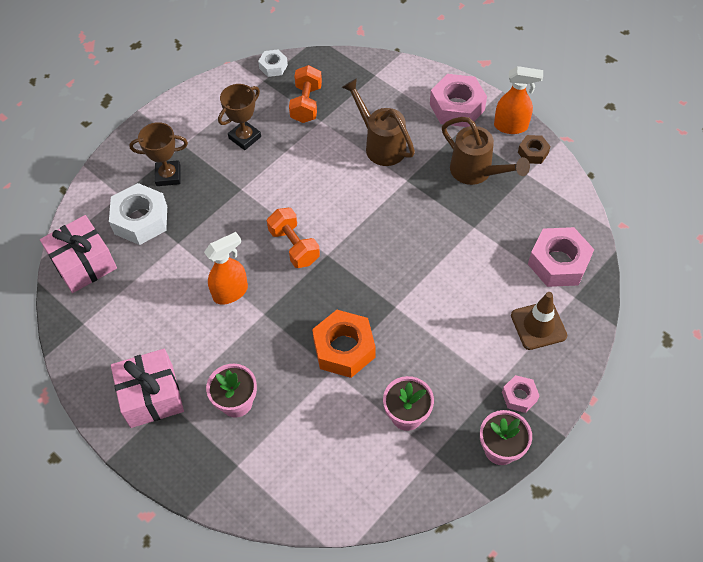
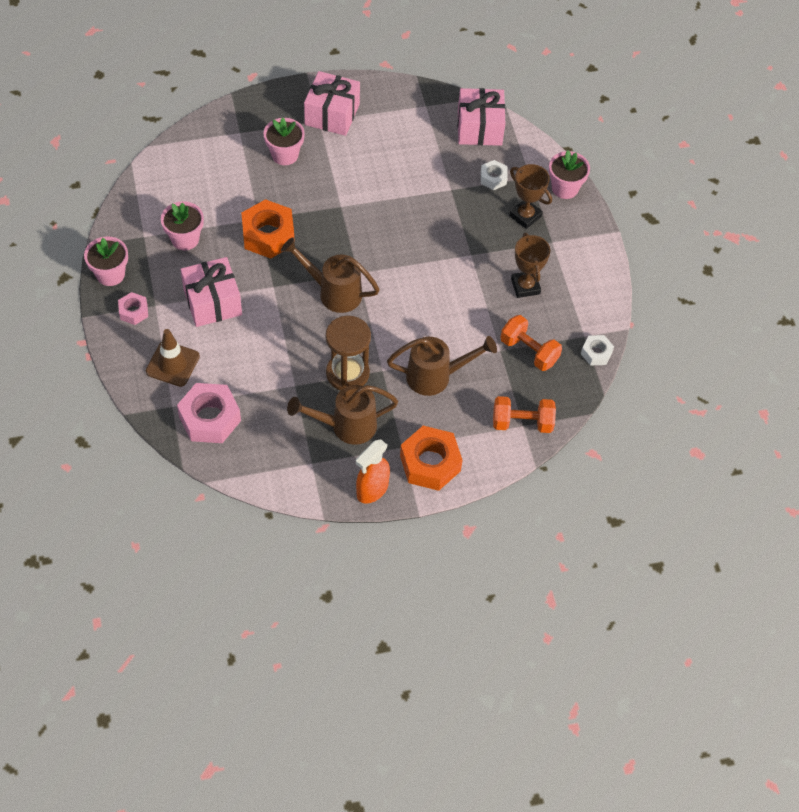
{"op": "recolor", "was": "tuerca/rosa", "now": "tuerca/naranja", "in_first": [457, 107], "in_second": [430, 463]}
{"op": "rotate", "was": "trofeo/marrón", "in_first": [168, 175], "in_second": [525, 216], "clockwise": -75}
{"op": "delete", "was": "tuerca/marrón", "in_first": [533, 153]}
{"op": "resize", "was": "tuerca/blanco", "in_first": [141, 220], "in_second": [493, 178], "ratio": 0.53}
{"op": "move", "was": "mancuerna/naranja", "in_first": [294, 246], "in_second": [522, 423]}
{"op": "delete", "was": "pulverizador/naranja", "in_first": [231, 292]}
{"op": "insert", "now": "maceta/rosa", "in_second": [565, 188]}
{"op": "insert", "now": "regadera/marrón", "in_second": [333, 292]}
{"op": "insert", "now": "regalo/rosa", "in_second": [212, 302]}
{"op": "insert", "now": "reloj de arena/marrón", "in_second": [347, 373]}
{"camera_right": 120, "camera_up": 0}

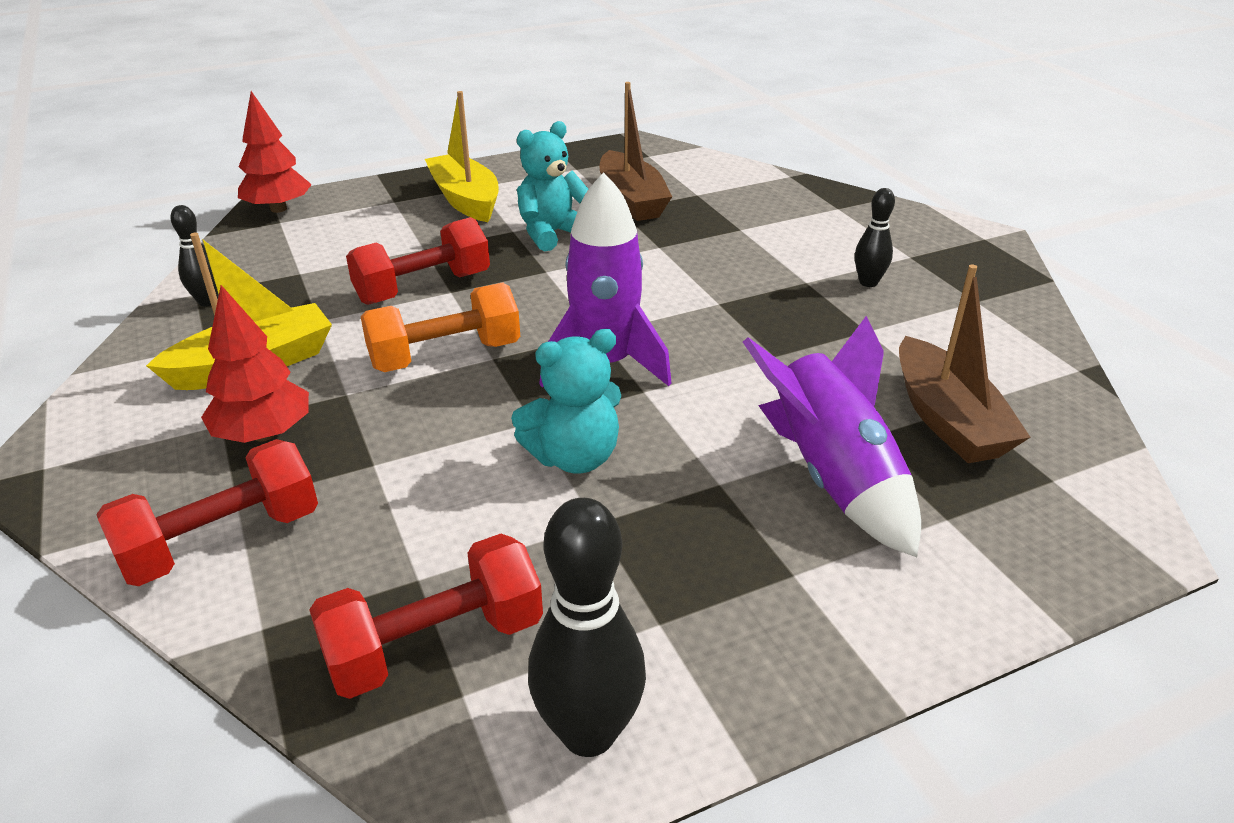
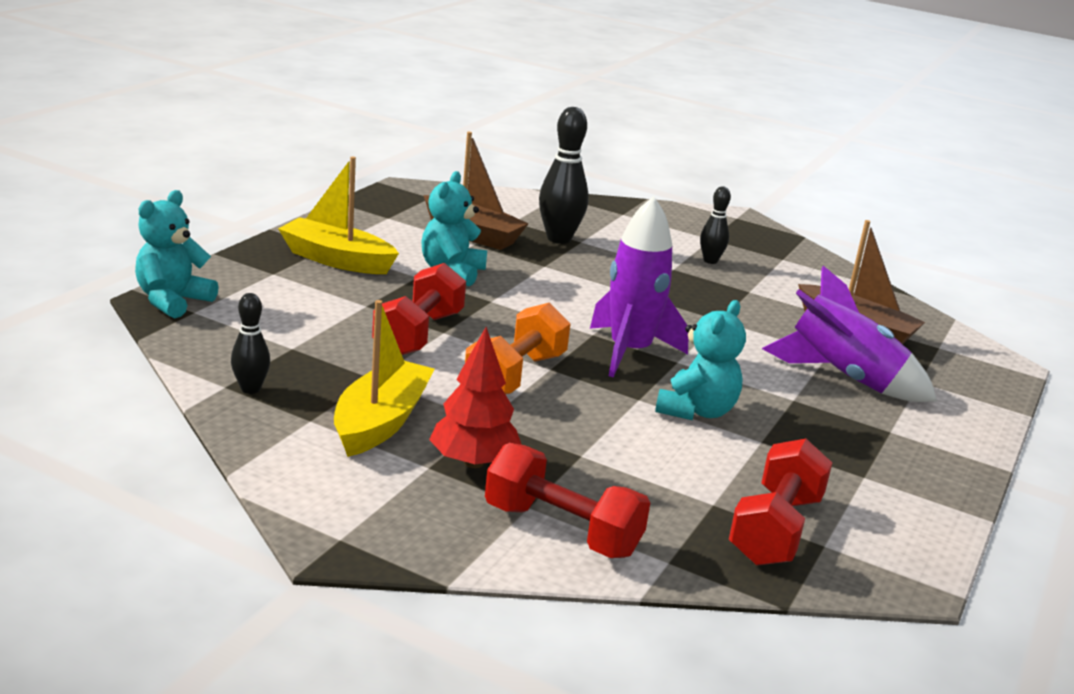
{"op": "replace", "was": "árbol/rojo", "now": "osito/turquesa", "in_first": [278, 209], "in_second": [173, 301]}
{"op": "rotate", "was": "mancuerna/rojo", "in_first": [222, 541], "in_second": [562, 530], "clockwise": -75}
{"op": "move", "was": "bolo/negro", "in_first": [588, 733], "in_second": [559, 239]}
{"camera_right": -40, "camera_up": -10}

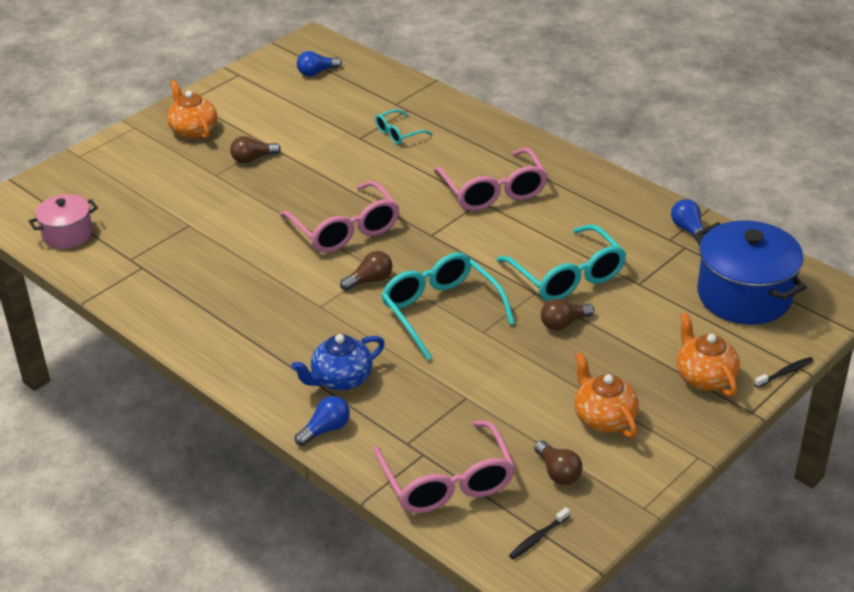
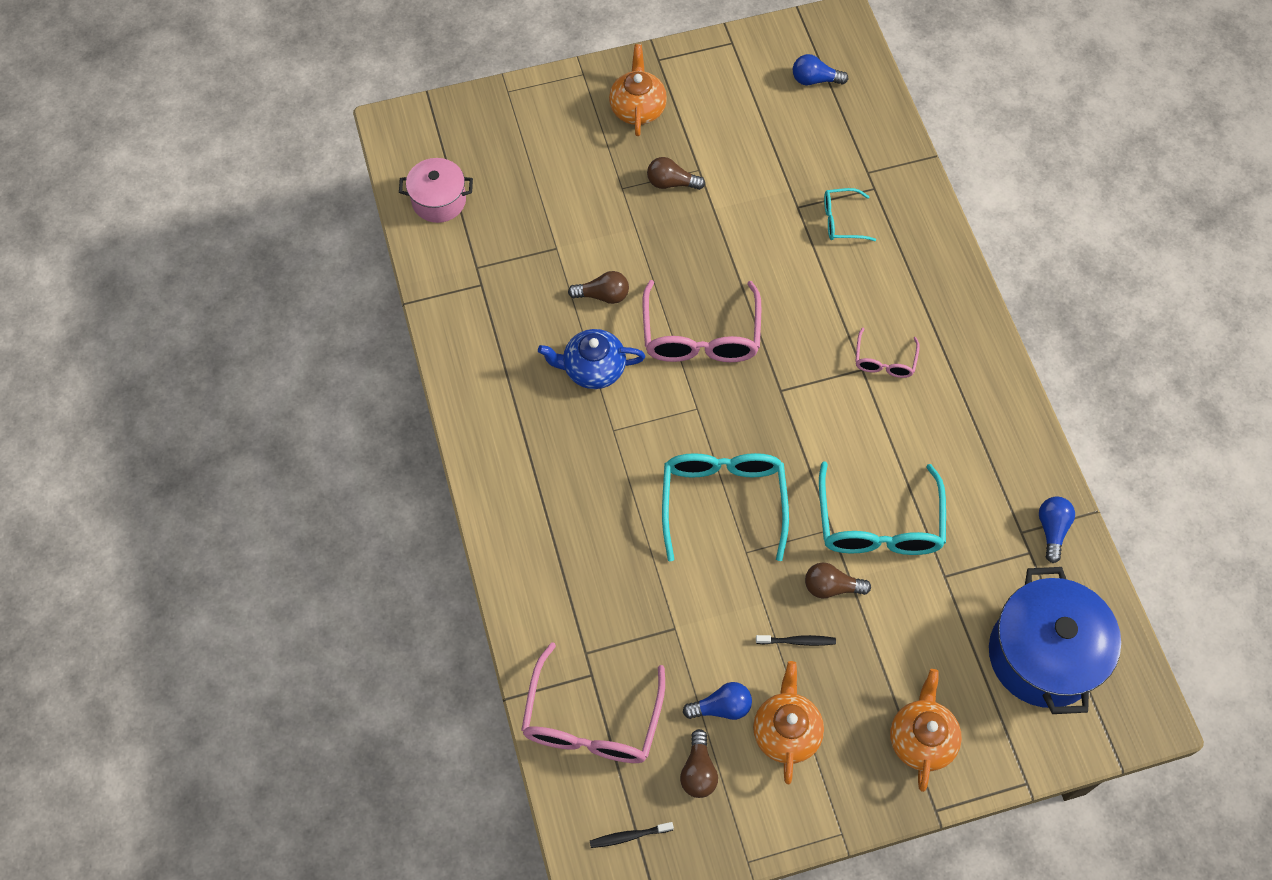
{"op": "resize", "was": "gafas/rosa", "in_first": [493, 191], "in_second": [884, 361], "ratio": 0.52}
{"op": "move", "was": "bombilla/marrón", "in_first": [370, 280], "in_second": [603, 295]}
{"op": "move", "was": "tetera/azul", "in_first": [341, 379], "in_second": [592, 369]}
{"op": "move", "was": "cepillo de dientes/negro", "in_first": [785, 373], "in_second": [797, 641]}
{"op": "move", "was": "bombilla/azul", "in_first": [325, 429], "in_second": [721, 707]}
{"camera_right": 30, "camera_up": 25}

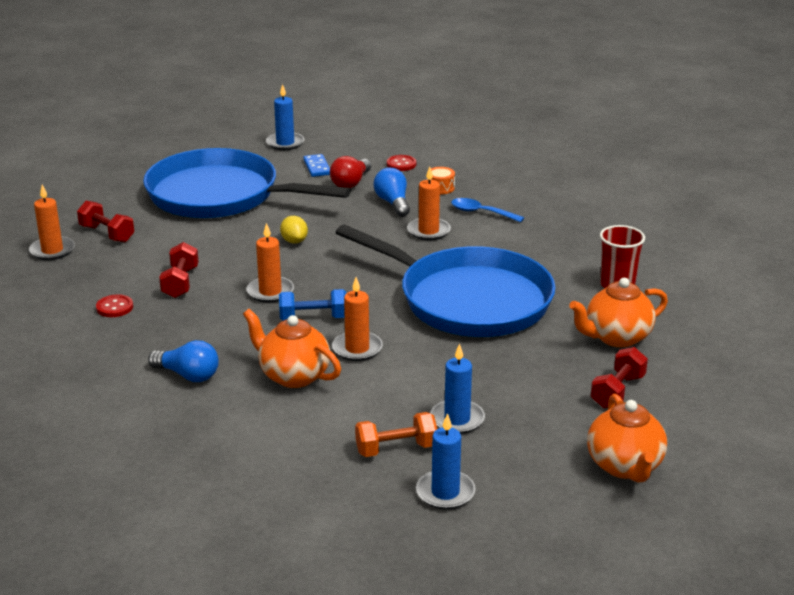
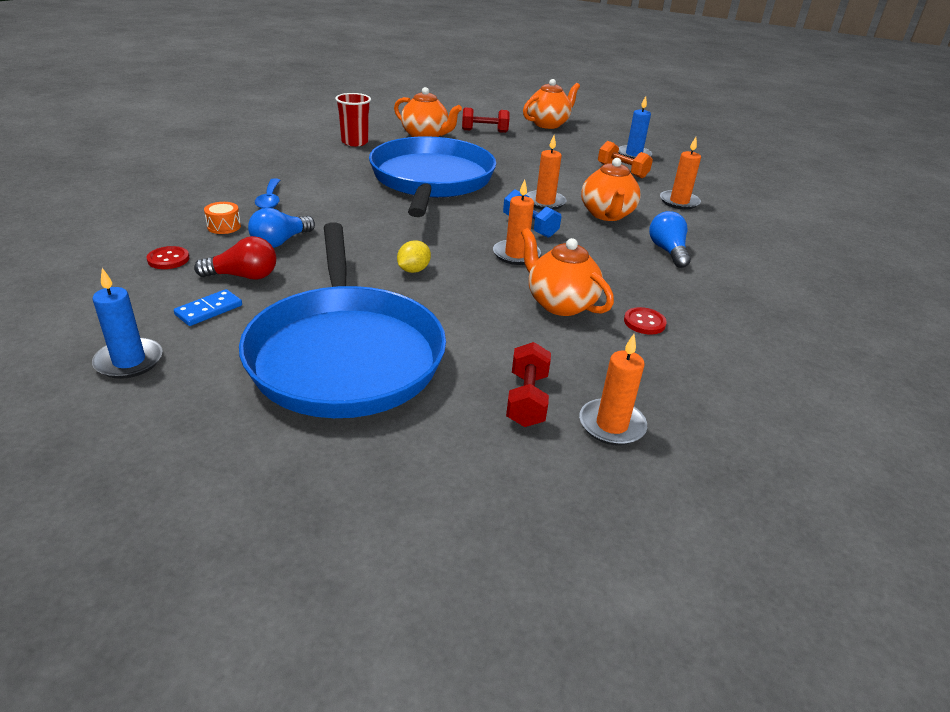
{"op": "move", "was": "vela/naranja", "in_first": [428, 231], "in_second": [679, 202]}
{"op": "replace", "was": "mancuerna/rojo", "now": "tetera/naranja", "in_first": [180, 283], "in_second": [559, 304]}
{"op": "delete", "was": "vela/azul", "in_first": [457, 419]}
{"camera_right": -125, "camera_up": 5}

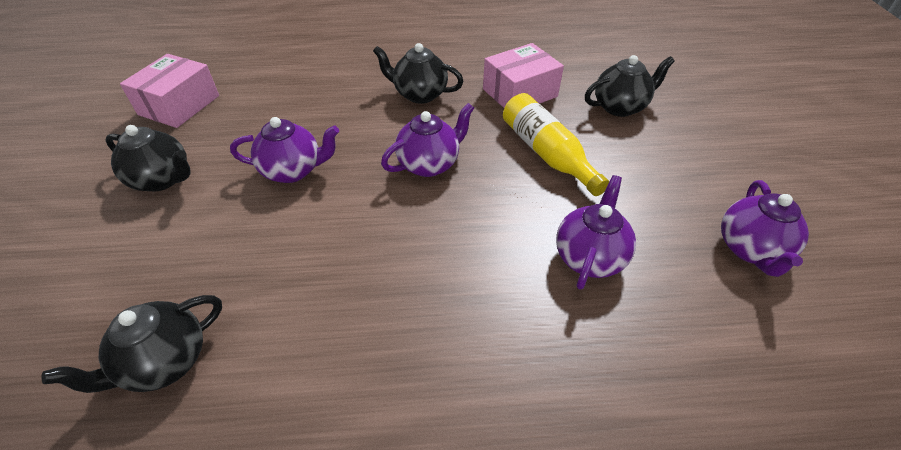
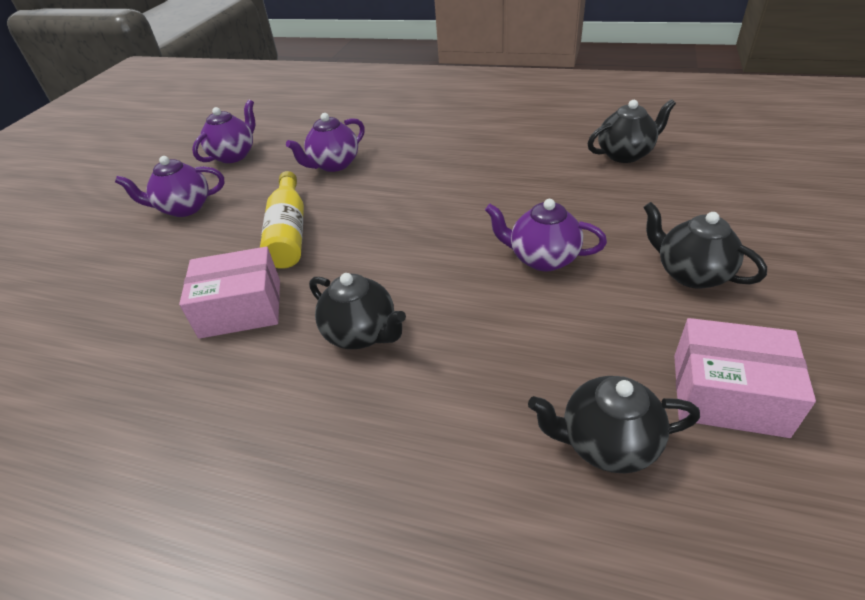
{"op": "rotate", "was": "caja/rosa", "in_first": [179, 105], "in_second": [728, 394], "clockwise": 60}
{"op": "move", "was": "tetera/negro", "in_first": [620, 107], "in_second": [606, 443]}
{"op": "move", "was": "tetera/morado", "in_first": [429, 164], "in_second": [184, 208]}
{"camera_right": -155, "camera_up": -5}

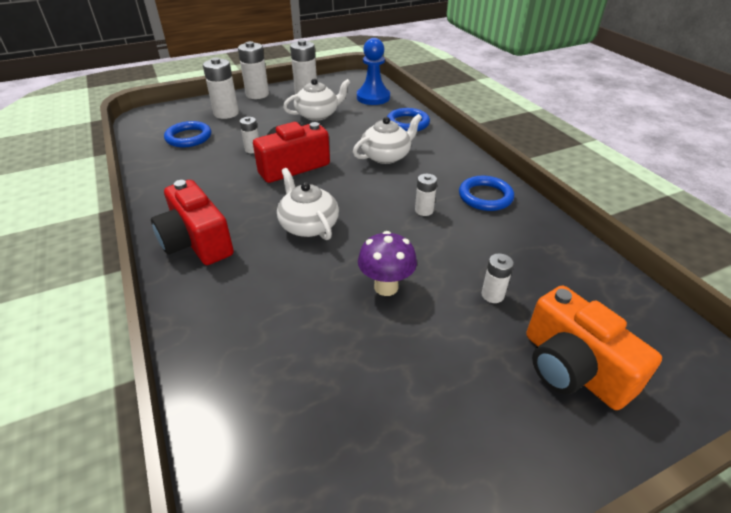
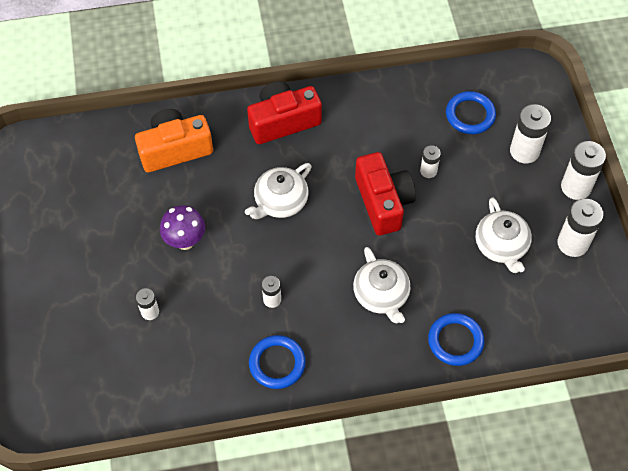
{"op": "delete", "was": "peón/azul", "in_first": [373, 97]}
{"op": "rotate", "was": "tetera/blanco", "in_first": [308, 225], "in_second": [280, 201], "clockwise": 150}
{"op": "move", "was": "cámara/naranja", "in_first": [572, 368], "in_second": [175, 149]}
{"camera_right": 105, "camera_up": 20}

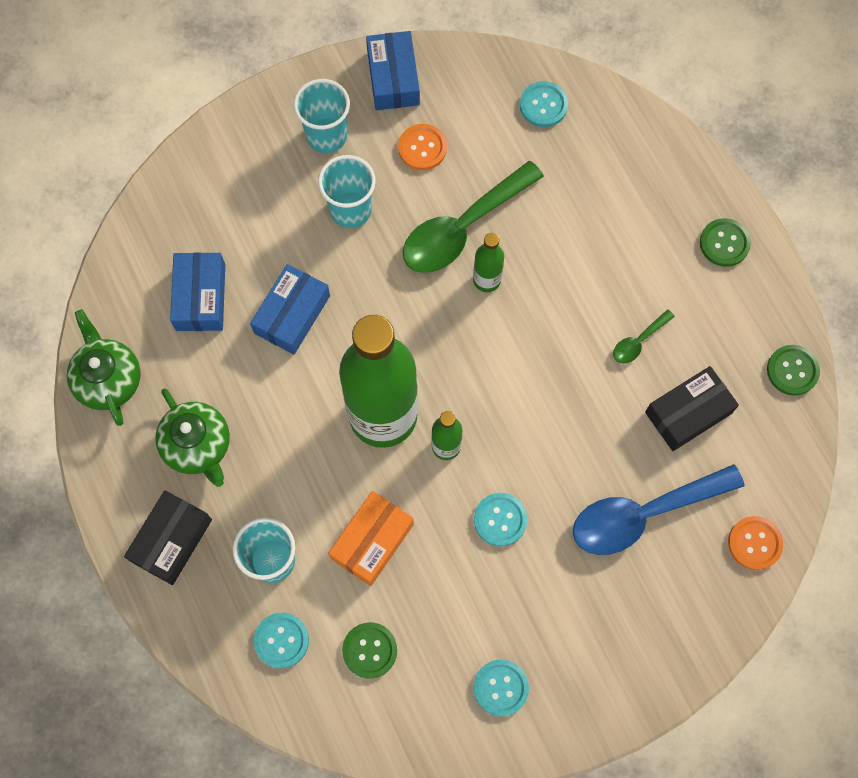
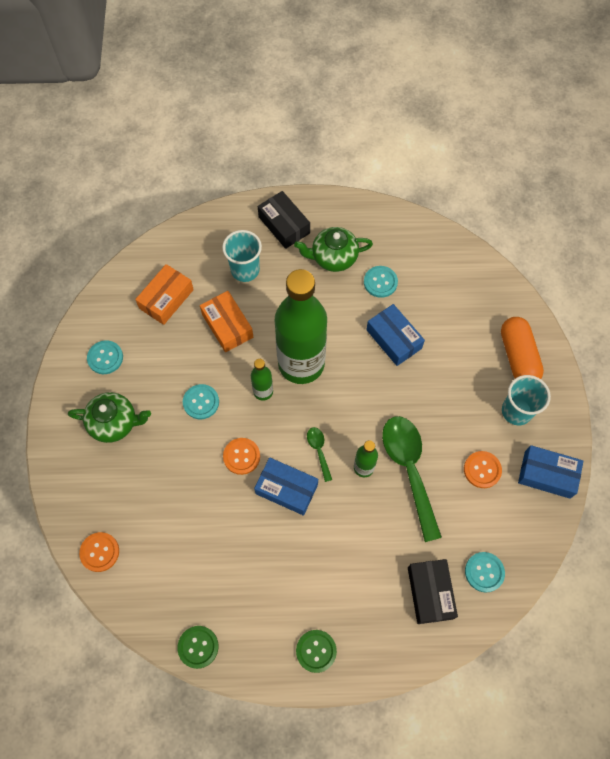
{"op": "delete", "was": "vaso/turquesa", "in_first": [350, 210]}
{"op": "move", "was": "caja/azul", "in_first": [200, 297], "in_second": [286, 489]}
{"op": "move", "was": "tetera/verde", "in_first": [108, 379], "in_second": [114, 423]}
{"op": "move", "was": "cuchara/verde", "in_first": [638, 341], "in_second": [319, 450]}
{"op": "move", "was": "caja/negro", "in_first": [688, 413], "in_second": [430, 593]}
{"op": "delete", "was": "cuchara/azul", "in_first": [643, 514]}
{"op": "move", "was": "botón/turquesa", "in_first": [281, 640], "in_second": [380, 282]}
{"op": "replace", "was": "botón/verde", "now": "caja/naranja", "in_first": [369, 650], "in_second": [166, 299]}
{"op": "insert", "now": "cápsula/naranja", "in_second": [518, 356]}
{"op": "insert", "now": "botón/naranja", "in_second": [241, 456]}
{"camera_right": 115, "camera_up": -5}

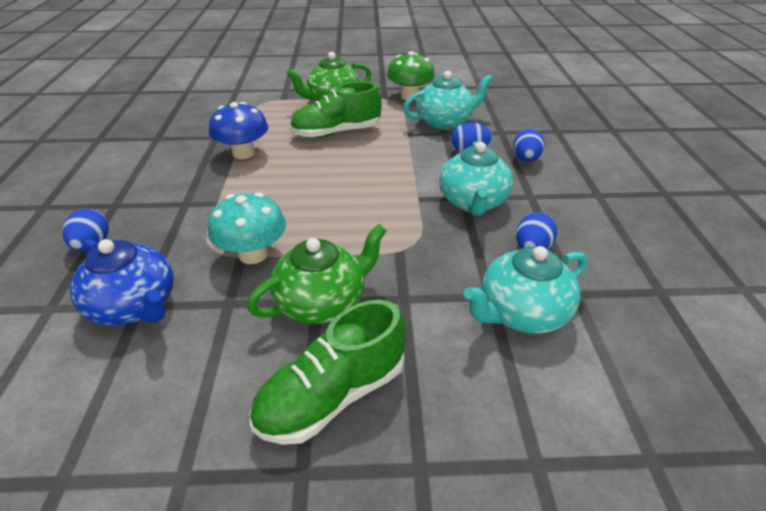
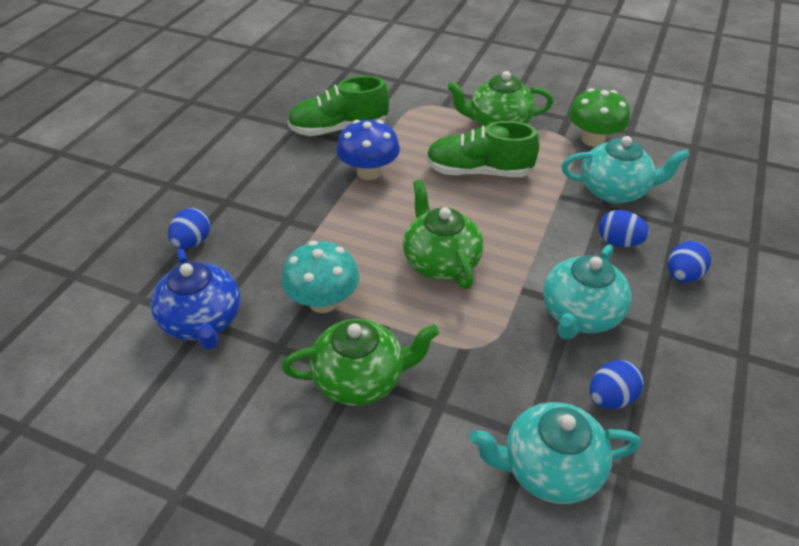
{"op": "move", "was": "zapato/verde", "in_first": [332, 395], "in_second": [339, 129]}
{"op": "insert", "now": "tetera/verde", "in_second": [440, 261]}
{"camera_right": 25, "camera_up": 5}

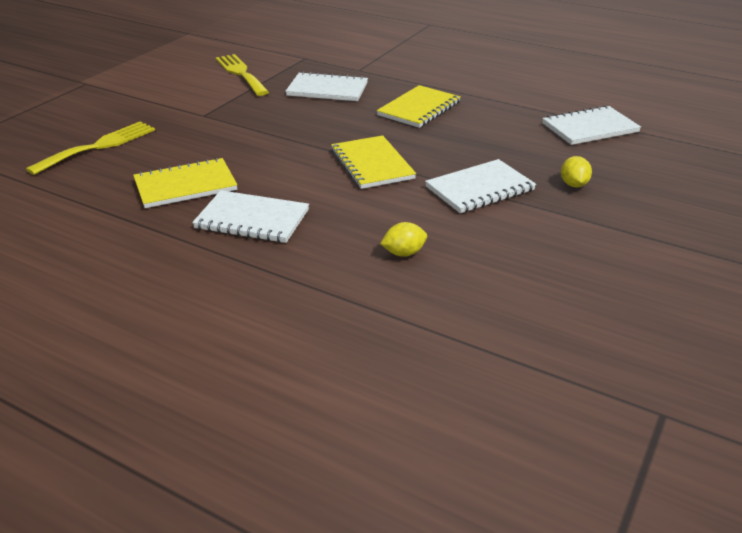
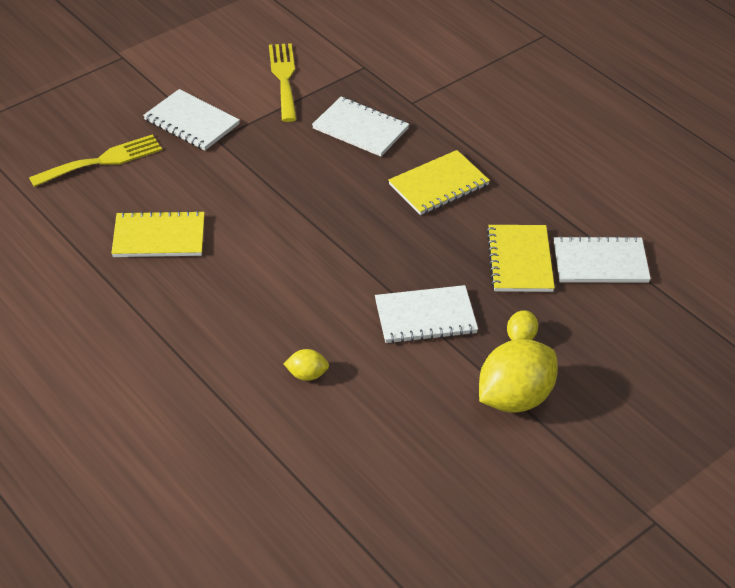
{"op": "move", "was": "cuaderno/amarillo", "in_first": [372, 164], "in_second": [520, 260]}
{"op": "move", "was": "cuaderno/blanco", "in_first": [252, 219], "in_second": [191, 122]}
{"op": "insert", "now": "limón/amarillo", "in_second": [514, 398]}
{"camera_right": 20, "camera_up": 10}

